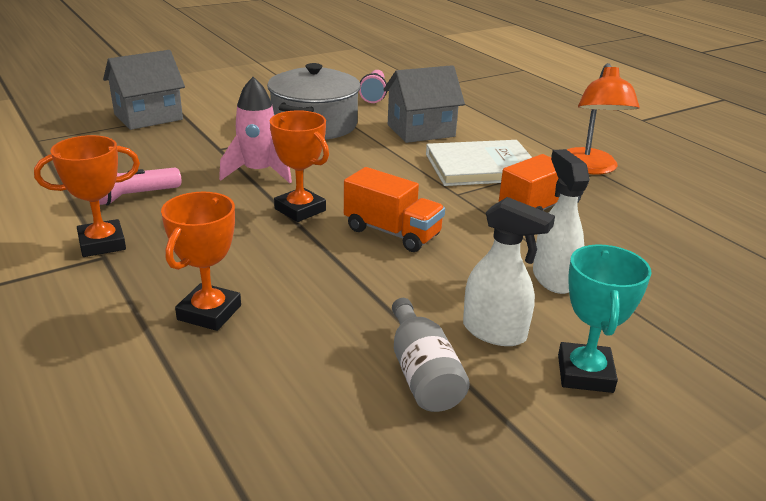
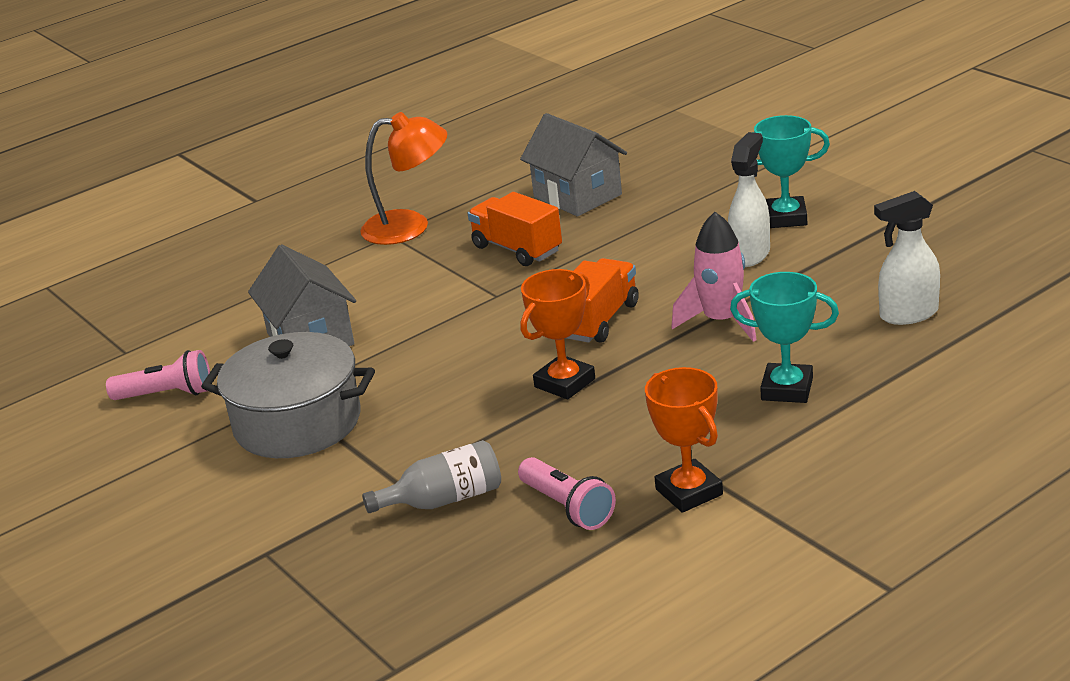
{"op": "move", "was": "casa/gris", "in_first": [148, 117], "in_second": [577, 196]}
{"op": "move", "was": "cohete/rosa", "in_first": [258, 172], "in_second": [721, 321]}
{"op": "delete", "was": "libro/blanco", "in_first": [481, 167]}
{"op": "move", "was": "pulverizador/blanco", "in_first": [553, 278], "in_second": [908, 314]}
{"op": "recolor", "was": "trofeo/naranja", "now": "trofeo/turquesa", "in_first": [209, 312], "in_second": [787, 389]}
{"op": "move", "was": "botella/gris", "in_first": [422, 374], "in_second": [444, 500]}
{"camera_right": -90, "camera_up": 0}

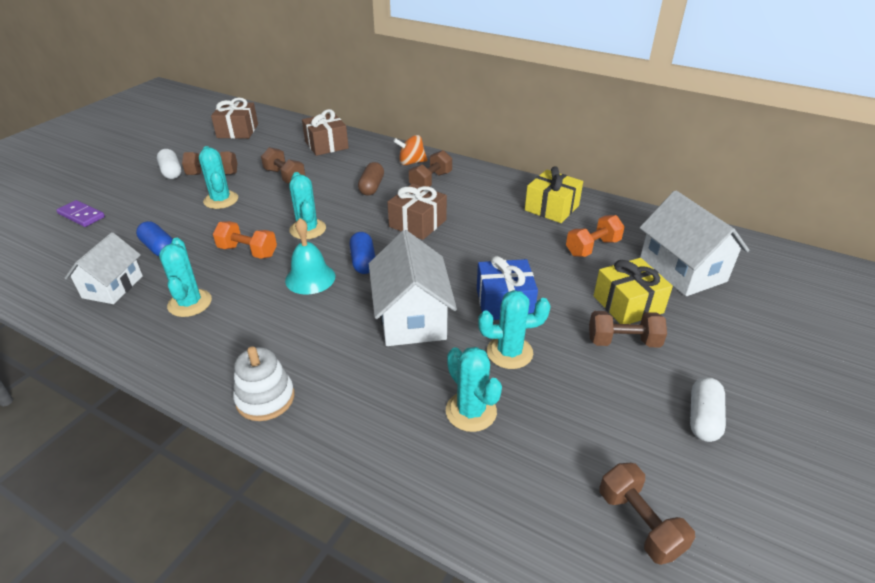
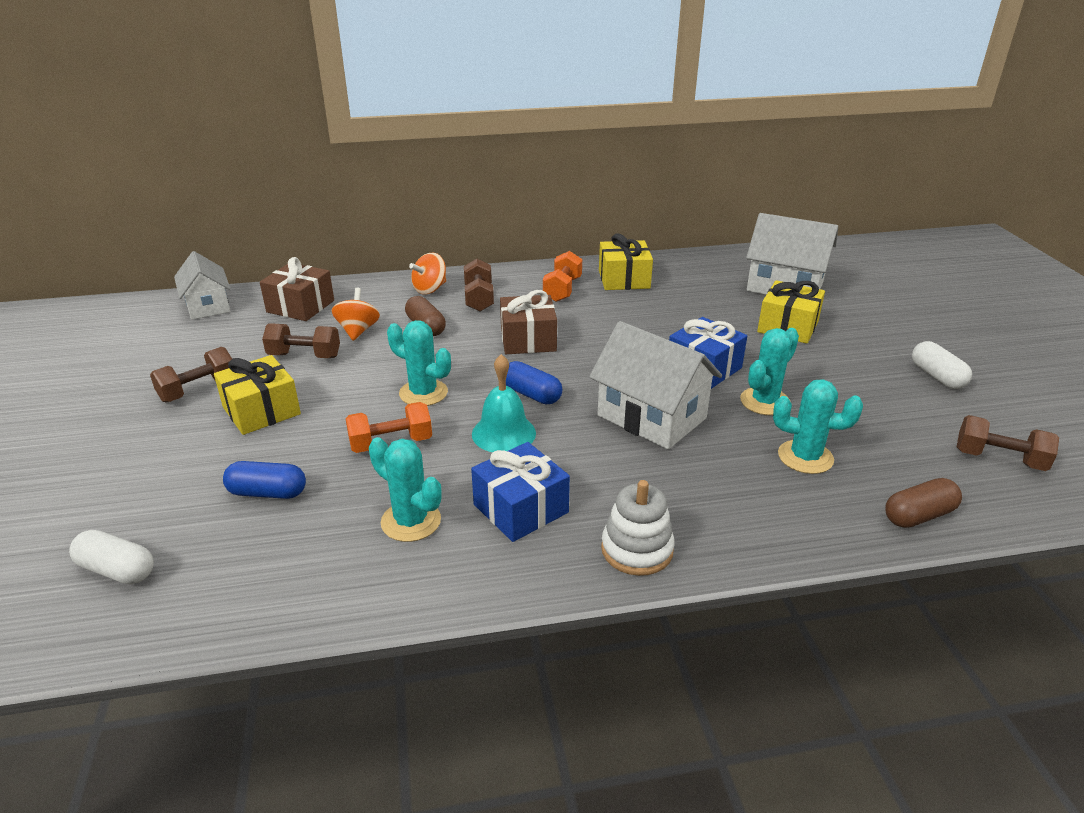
{"op": "delete", "was": "regalo/marrón", "in_first": [237, 131]}
{"op": "replace", "was": "cactus/turquesa", "now": "regalo/amarillo", "in_first": [221, 200], "in_second": [261, 411]}
{"op": "move", "was": "cápsula/blanco", "in_first": [171, 172], "in_second": [117, 570]}
{"op": "delete", "was": "ficha de dominó/morado", "in_first": [81, 215]}
{"op": "move", "was": "mancuerna/naranja", "in_first": [592, 247], "in_second": [562, 290]}
{"op": "move", "was": "casa/blanco", "in_first": [112, 287], "in_second": [208, 306]}
{"op": "delete", "was": "mancuerna/marrón", "in_first": [623, 341]}
{"op": "insert", "now": "peonza/naranja", "in_second": [358, 331]}
{"op": "insert", "now": "regalo/azul", "in_second": [520, 508]}
{"op": "insert", "now": "cápsula/marrón", "in_second": [919, 515]}
{"camera_right": -40, "camera_up": -5}

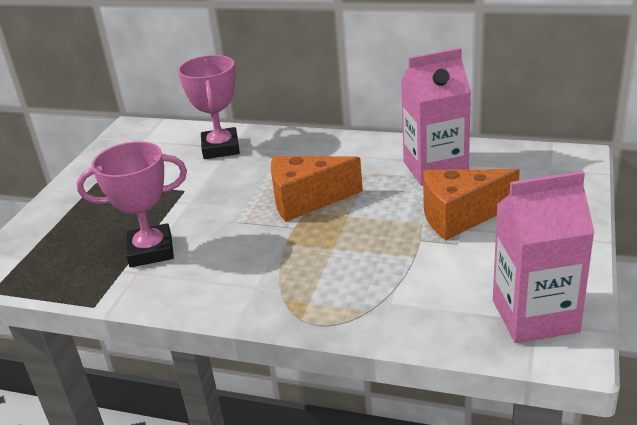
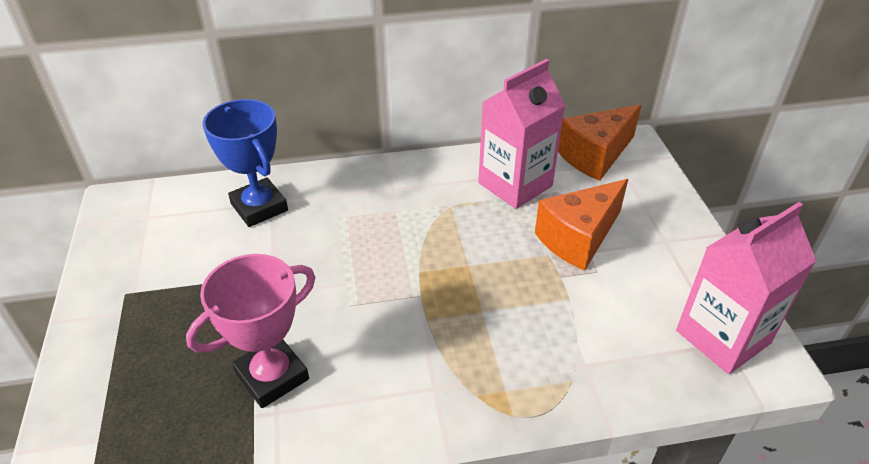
{"op": "recolor", "was": "trofeo/rosa", "now": "trofeo/azul", "in_first": [220, 148], "in_second": [259, 207]}
{"op": "move", "was": "queso/naranja", "in_first": [306, 201], "in_second": [595, 156]}
{"camera_right": -30, "camera_up": 10}

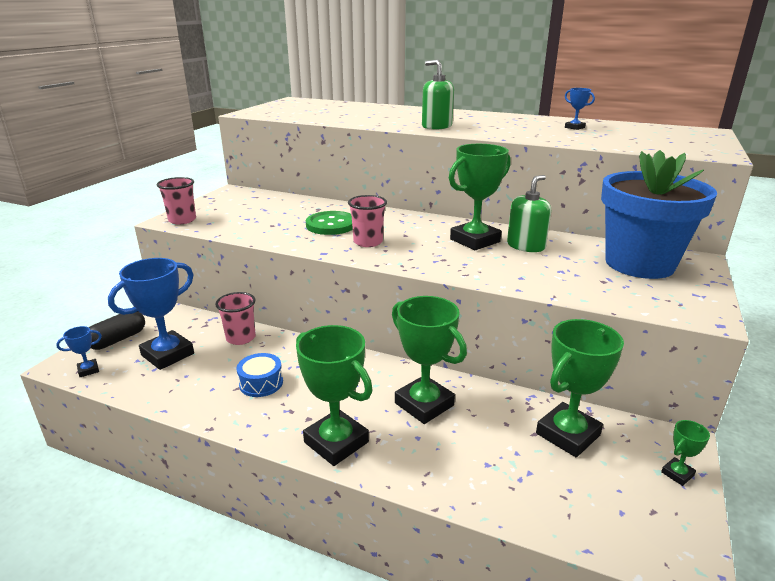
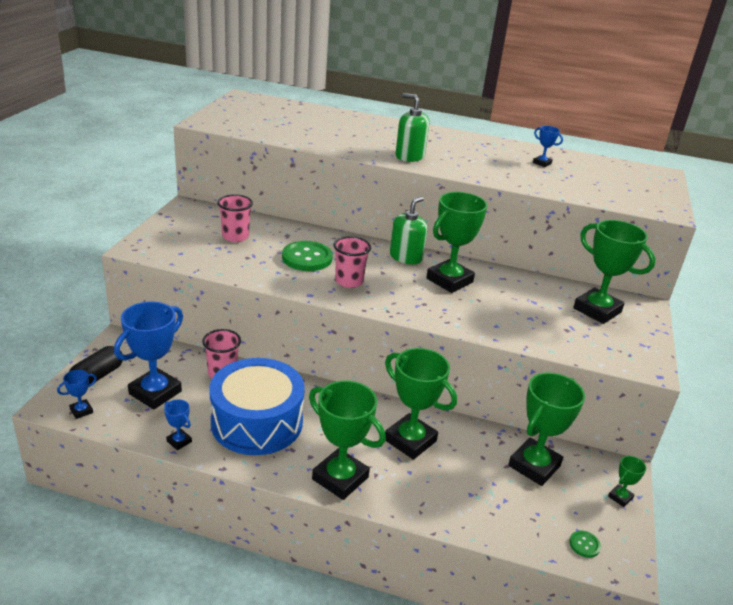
{"op": "replace", "was": "maceta/azul", "now": "trofeo/verde", "in_first": [639, 264], "in_second": [597, 310]}
{"op": "move", "was": "dispensador de jabón/verde", "in_first": [526, 246], "in_second": [406, 257]}
{"op": "move", "was": "vaso/rosa", "in_first": [182, 220], "in_second": [235, 236]}
{"op": "resize", "was": "tambor/azul", "in_first": [261, 383], "in_second": [257, 422], "ratio": 2.25}
{"op": "insert", "now": "trofeo/azul", "in_second": [179, 441]}
{"op": "insert", "now": "botón/verde", "in_second": [584, 545]}
{"camera_right": -10, "camera_up": 5}

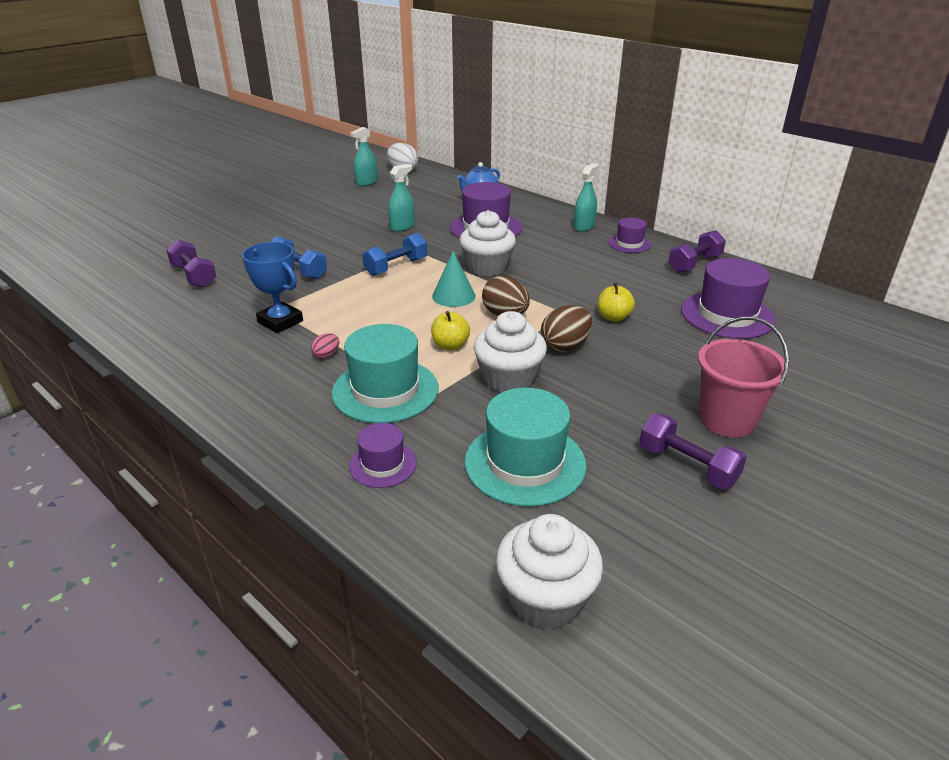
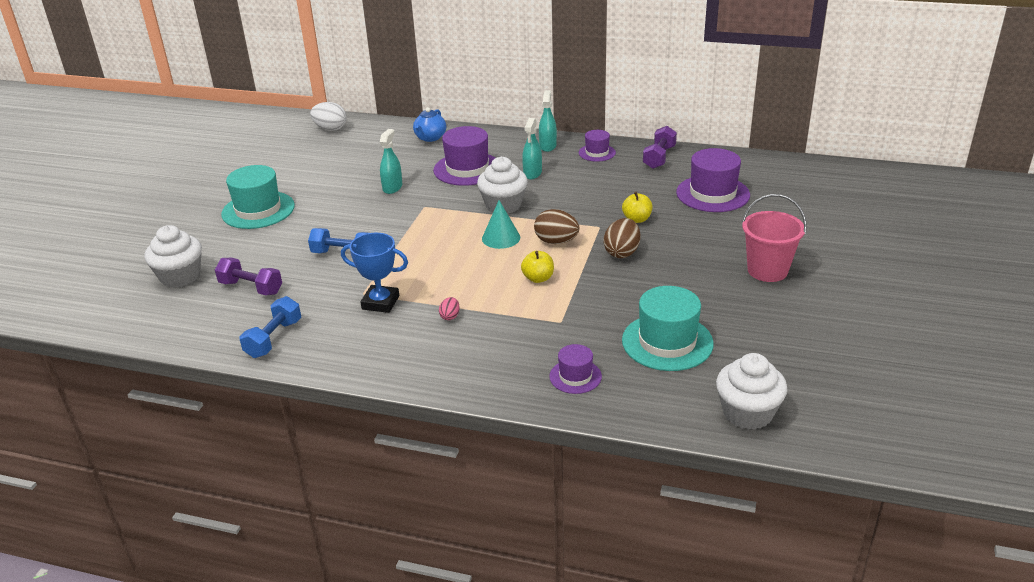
{"op": "move", "was": "pulverizador/turquesa", "in_first": [366, 182], "in_second": [532, 173]}
{"op": "move", "was": "mancuerna/azul", "in_first": [396, 267], "in_second": [274, 339]}
{"op": "move", "was": "magdalena/blanco", "in_first": [509, 379], "in_second": [180, 276]}
{"op": "move", "was": "sombrero/turquesa", "in_first": [385, 390], "in_second": [258, 210]}
{"op": "delete", "was": "mancuerna/morado", "in_first": [687, 466]}
{"camera_right": -25, "camera_up": 0}

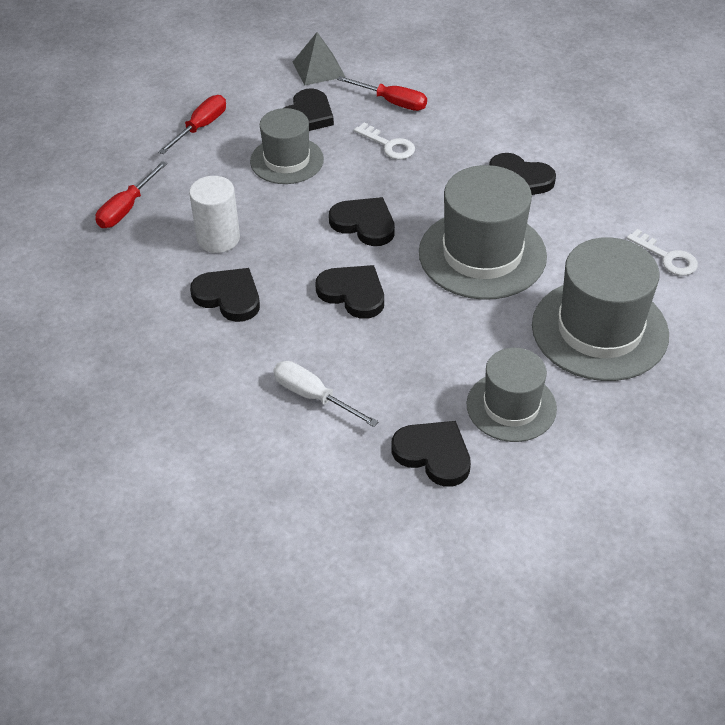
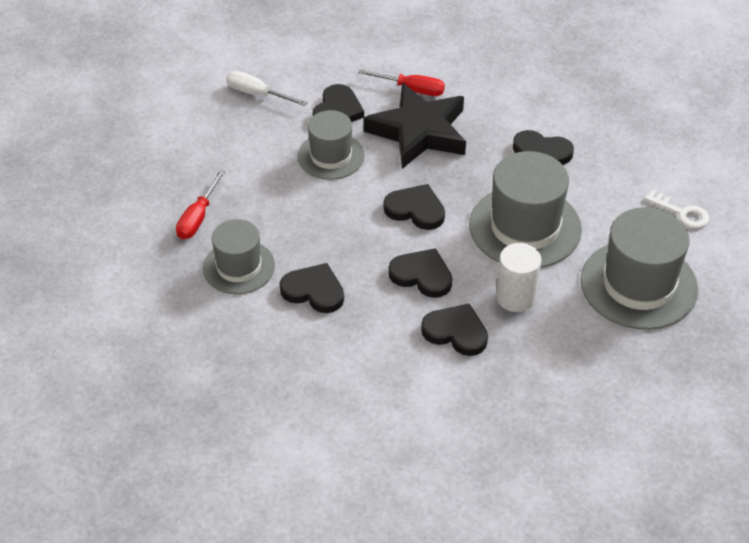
{"op": "delete", "was": "pirámide/gris", "in_first": [318, 69]}
{"op": "delete", "was": "destornillador/rojo", "in_first": [201, 127]}
{"op": "replace", "was": "llave/blanco", "now": "estrella/negro", "in_first": [389, 145], "in_second": [419, 132]}
{"op": "move", "was": "cilindro/blanco", "in_first": [218, 238], "in_second": [515, 297]}
{"op": "move", "was": "sombrero/gris", "in_first": [511, 406], "in_second": [239, 267]}
{"op": "move", "was": "destornillador/blanco", "in_first": [313, 396], "in_second": [257, 94]}
{"op": "move", "was": "corazón/negro", "in_first": [433, 454], "in_second": [456, 332]}
{"camera_right": -10, "camera_up": 0}

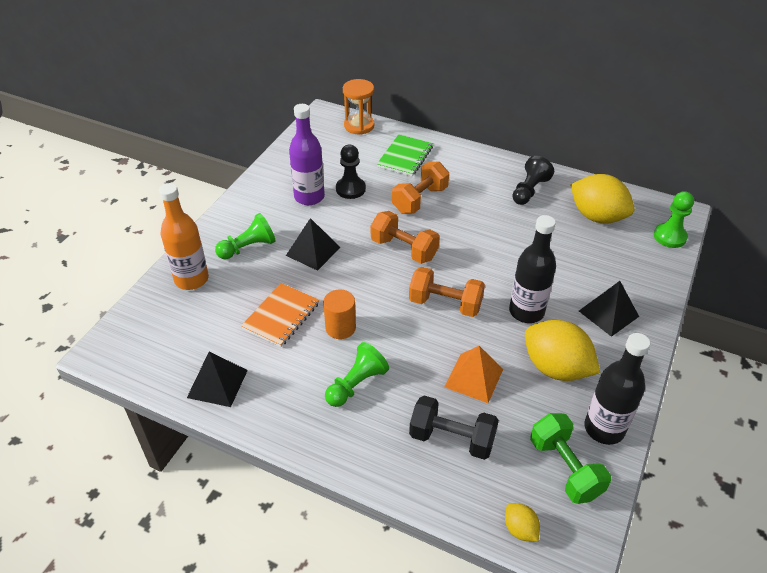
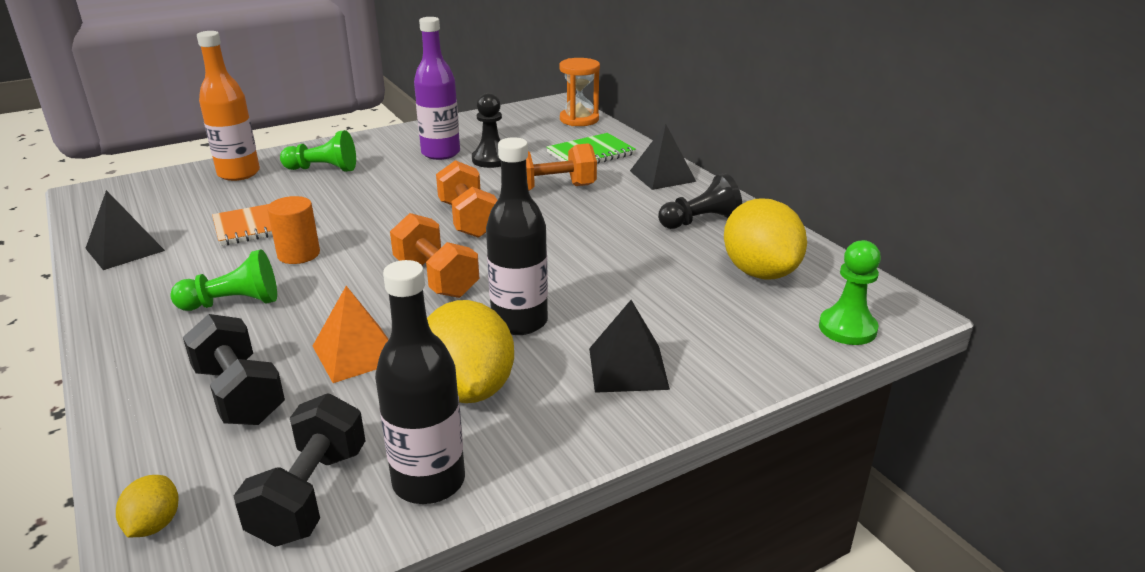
{"op": "move", "was": "pirámide/negro", "in_first": [313, 251], "in_second": [662, 176]}
{"op": "recolor", "was": "mancuerna/verde", "now": "mancuerna/negro", "in_first": [565, 468], "in_second": [310, 495]}
{"camera_right": 35, "camera_up": -15}

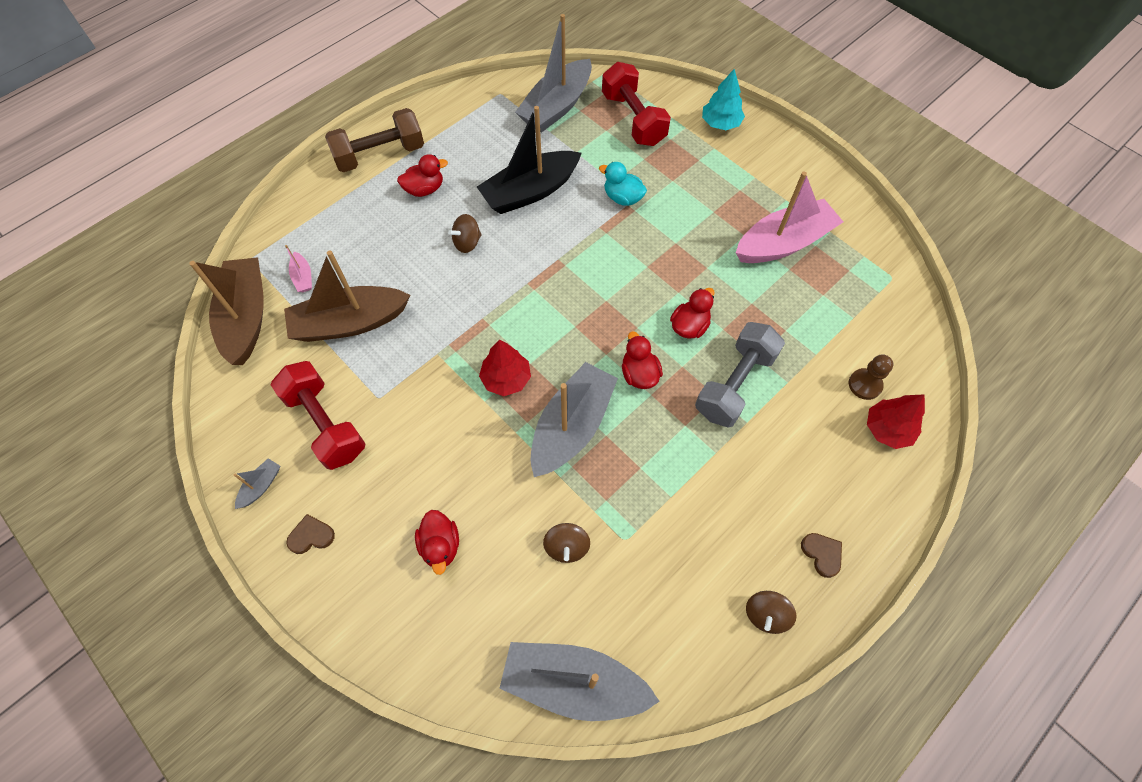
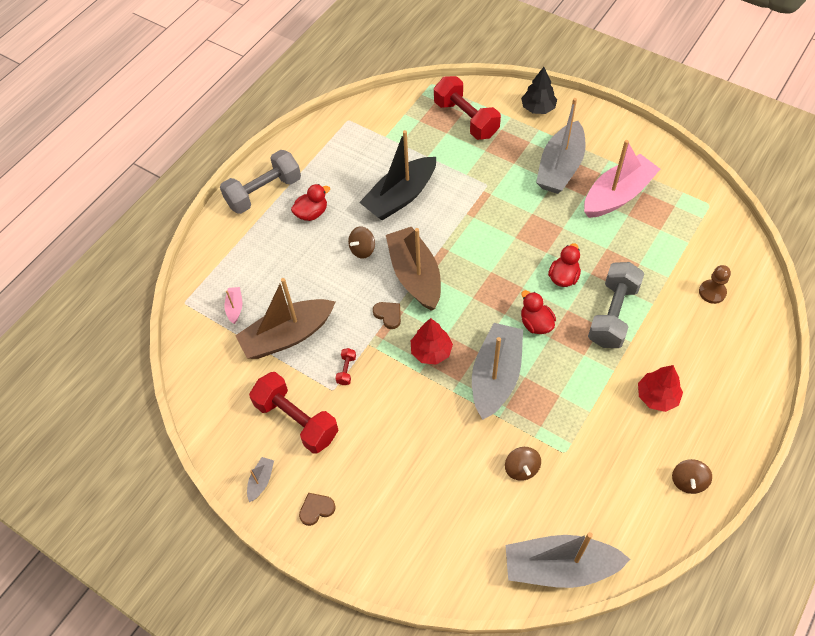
{"op": "move", "was": "barco/gris", "in_first": [556, 107], "in_second": [560, 167]}
{"op": "recolor", "was": "árbol/turquesa", "now": "árbol/negro", "in_first": [720, 123], "in_second": [538, 108]}
{"op": "recolor", "was": "mancuerna/marrón", "now": "mancuerna/gris", "in_first": [380, 155], "in_second": [264, 192]}
{"op": "delete", "was": "pato/turquesa", "in_first": [622, 198]}
{"op": "rotate", "was": "barco/rosa", "in_first": [303, 277], "in_second": [235, 307], "clockwise": -150}
{"op": "move", "was": "barco/marrón", "in_first": [246, 317], "in_second": [415, 275]}
{"op": "move", "was": "árbol/rojo", "in_first": [887, 429], "in_second": [657, 396]}
{"op": "delete", "was": "pato/rojo", "in_first": [440, 546]}
{"op": "move", "was": "corazón/marrón", "in_first": [822, 554], "in_second": [388, 315]}
{"op": "insert", "now": "mancuerna/rojo", "in_second": [346, 370]}
{"camera_right": -10, "camera_up": -5}

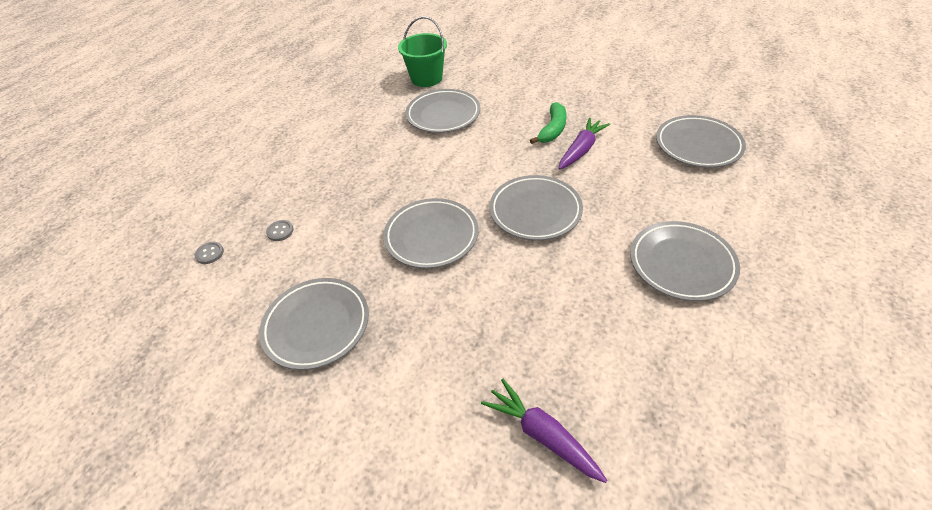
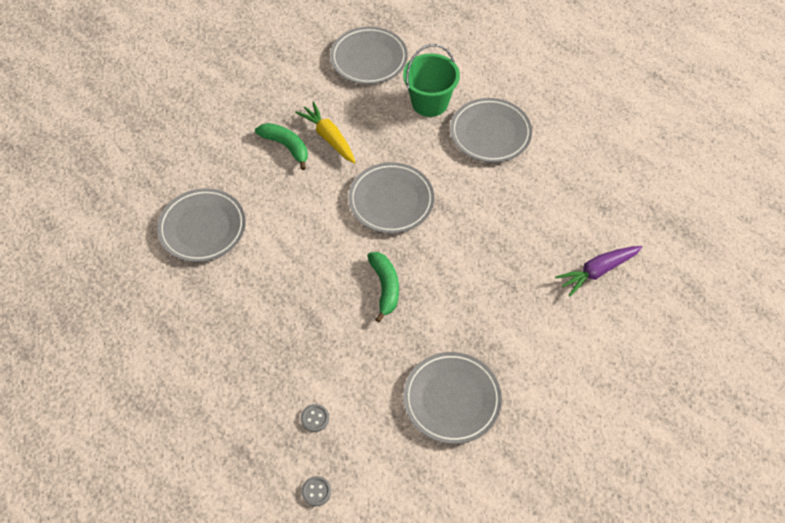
{"op": "move", "was": "balde/verde", "in_first": [426, 78], "in_second": [430, 102]}
{"op": "recolor", "was": "zanahoria/morado", "now": "zanahoria/amarillo", "in_first": [581, 149], "in_second": [328, 137]}
{"op": "replace", "was": "plato/gris", "now": "plátano/verde", "in_first": [431, 236], "in_second": [385, 287]}
{"camera_right": -75, "camera_up": 10}

